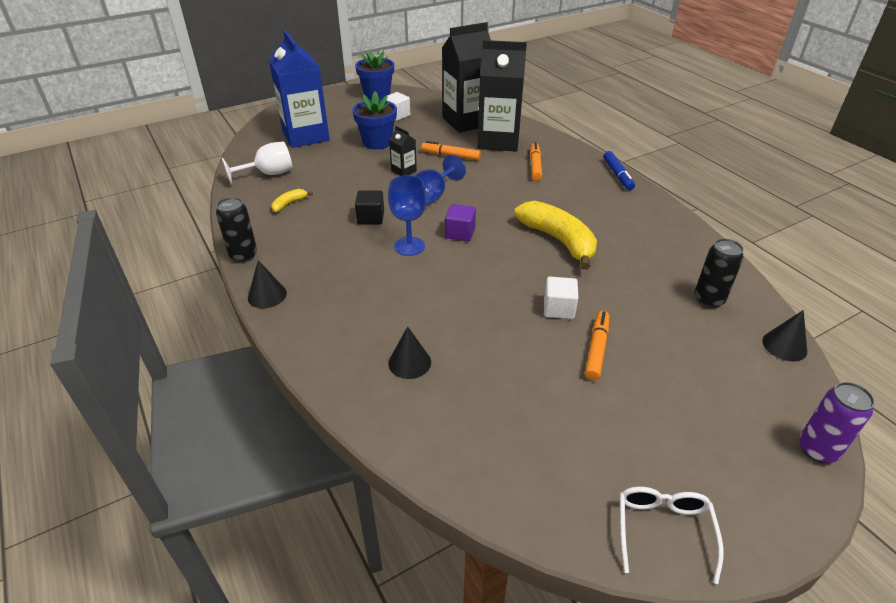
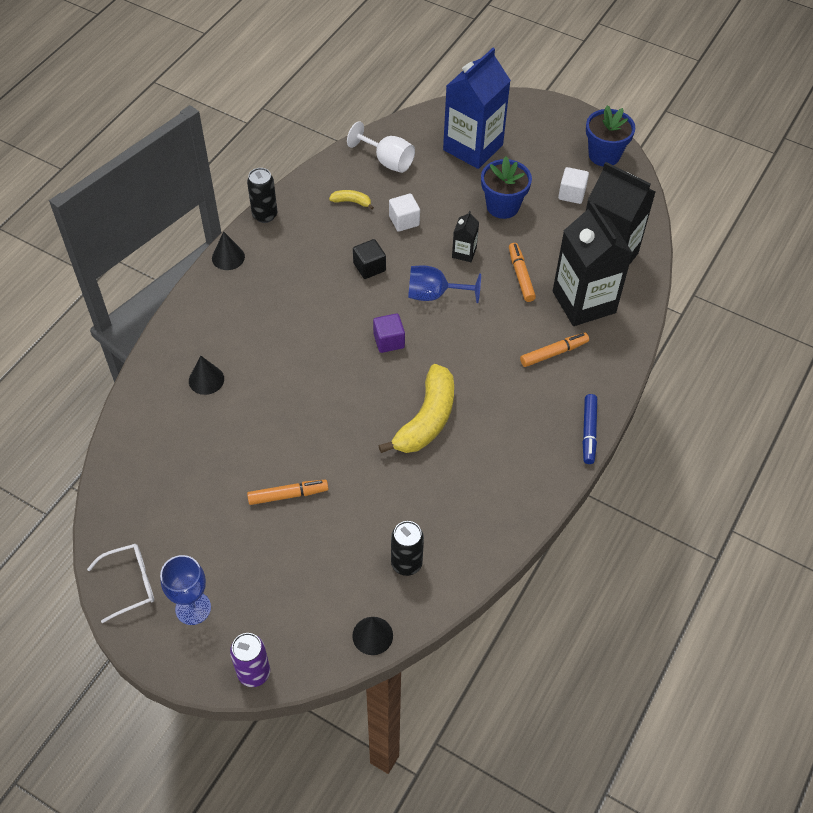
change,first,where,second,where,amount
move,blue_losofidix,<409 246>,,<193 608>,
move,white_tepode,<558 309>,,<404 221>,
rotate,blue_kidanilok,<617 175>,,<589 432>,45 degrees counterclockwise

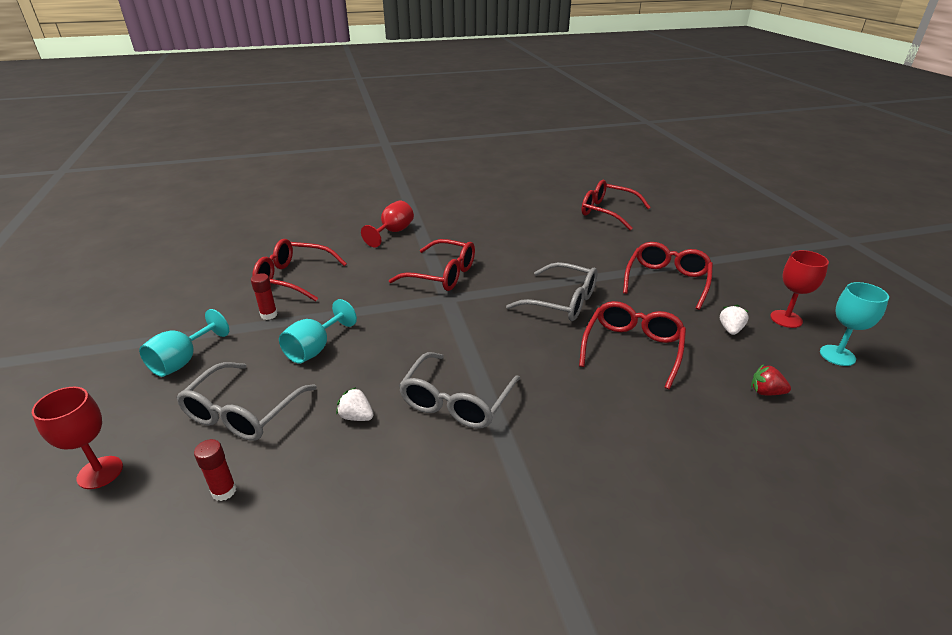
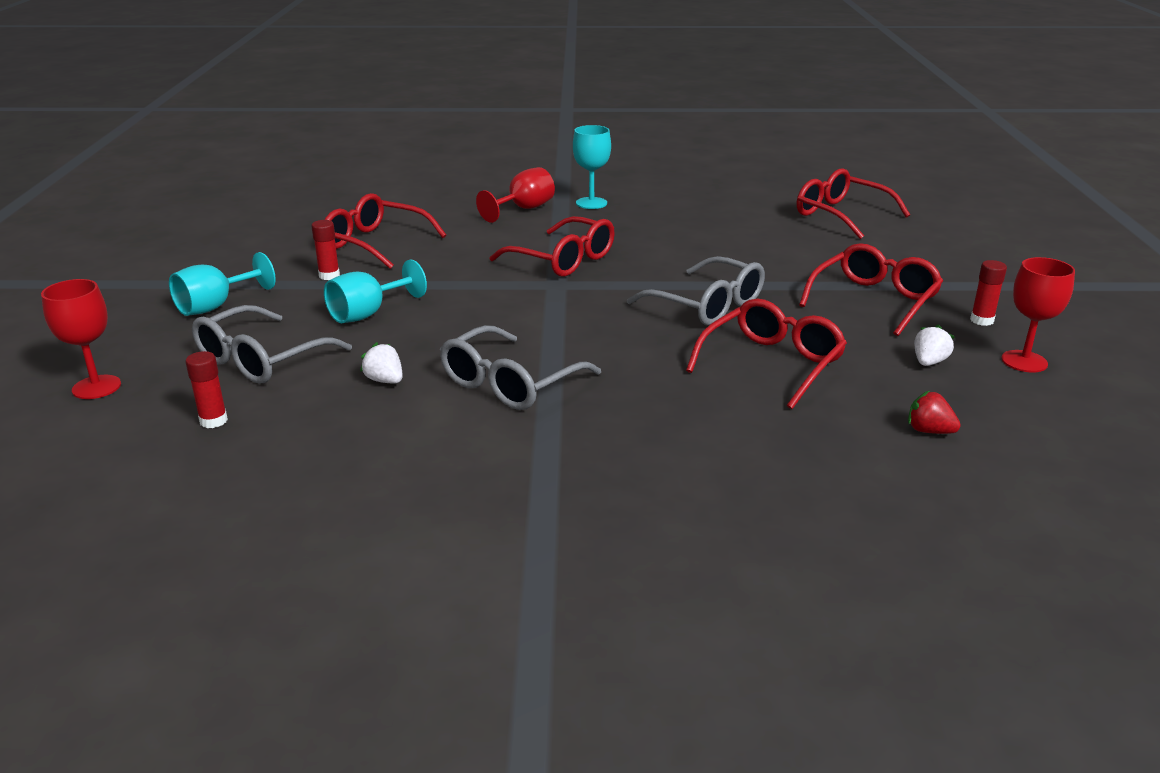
change,first,where,second,where,amount
move,turquoise_losofidix,<837 355>,,<591 203>,
insert,,,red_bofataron,<982 320>,

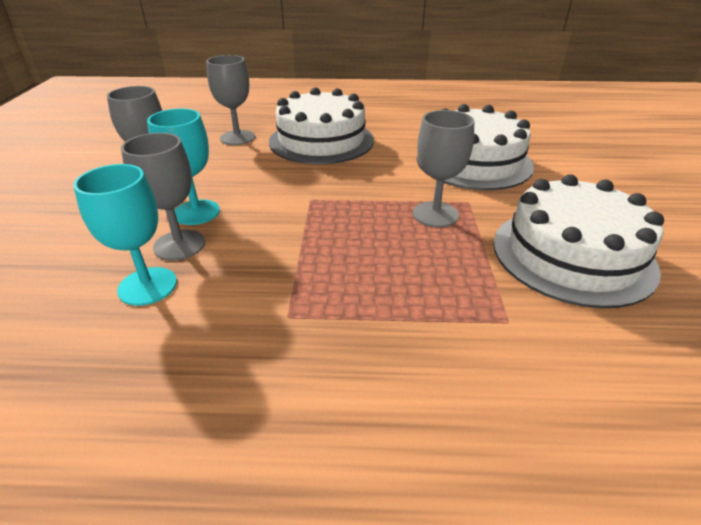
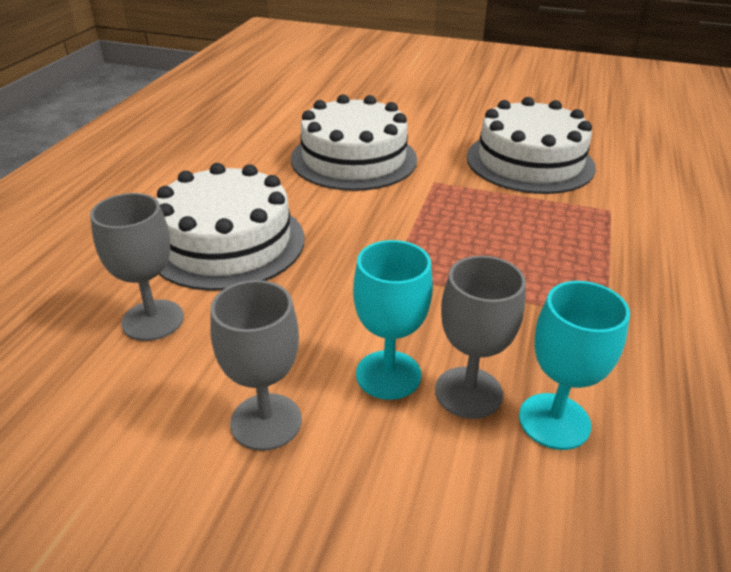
change,first,where,second,where,amount
delete,grey_losofidix,<435 214>,,,

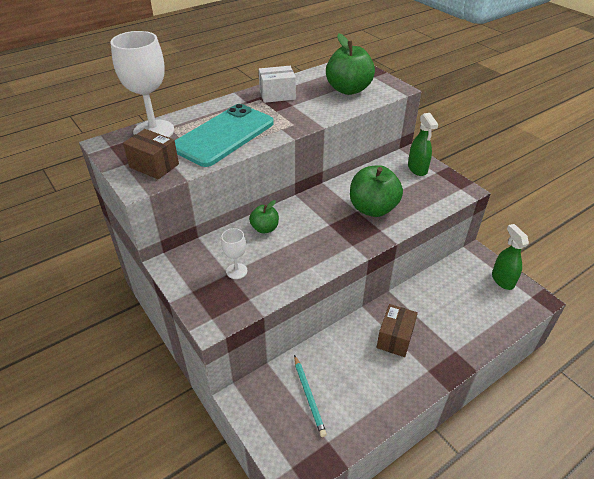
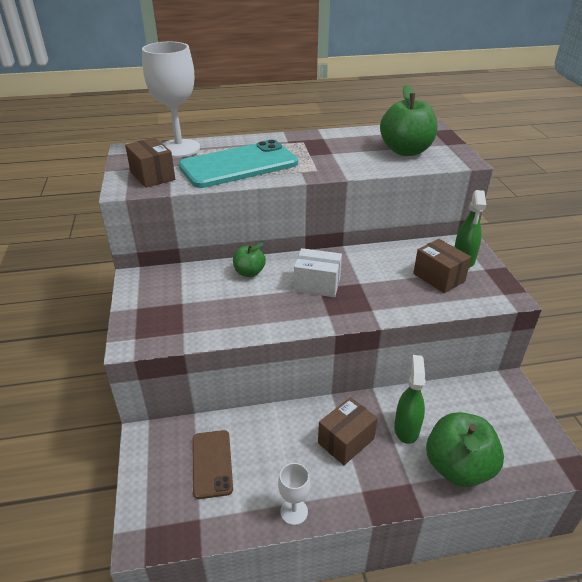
change,first,where,second,where,amount
replace,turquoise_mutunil,<309 396>,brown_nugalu,<212 463>,
move,white_losofidix,<236 271>,,<294 511>,
move,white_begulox,<277 95>,,<317 284>,
move,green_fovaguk,<502 280>,,<406 428>,
insert,,,brown_begulox,<438 277>,
move,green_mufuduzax,<373 209>,,<458 467>,

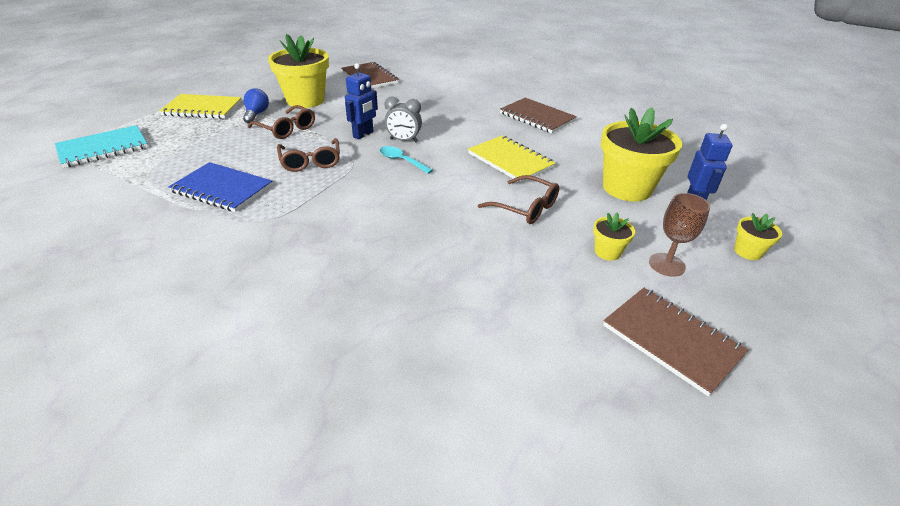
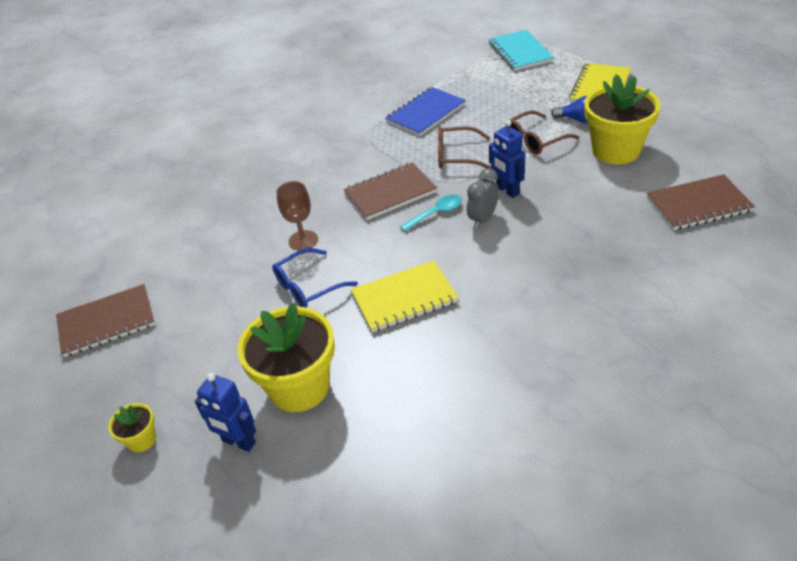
change,first,where,second,where,amount
recolor,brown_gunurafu,<525 207>,blue_gunurafu,<308 286>,
move,brown_losofidix,<666 264>,,<303 240>,
move,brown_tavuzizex,<537 117>,,<390 193>,
delete,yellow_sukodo,<607 252>,,,

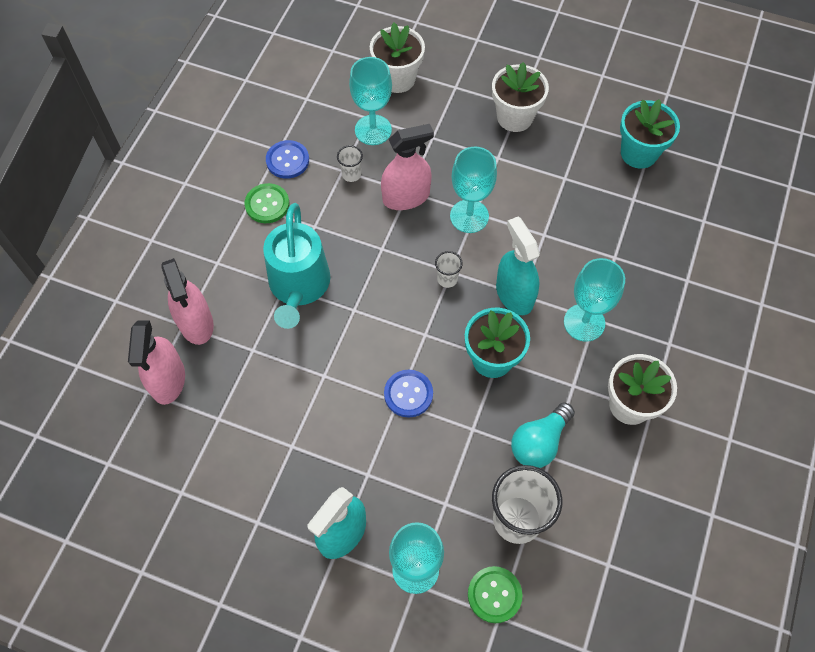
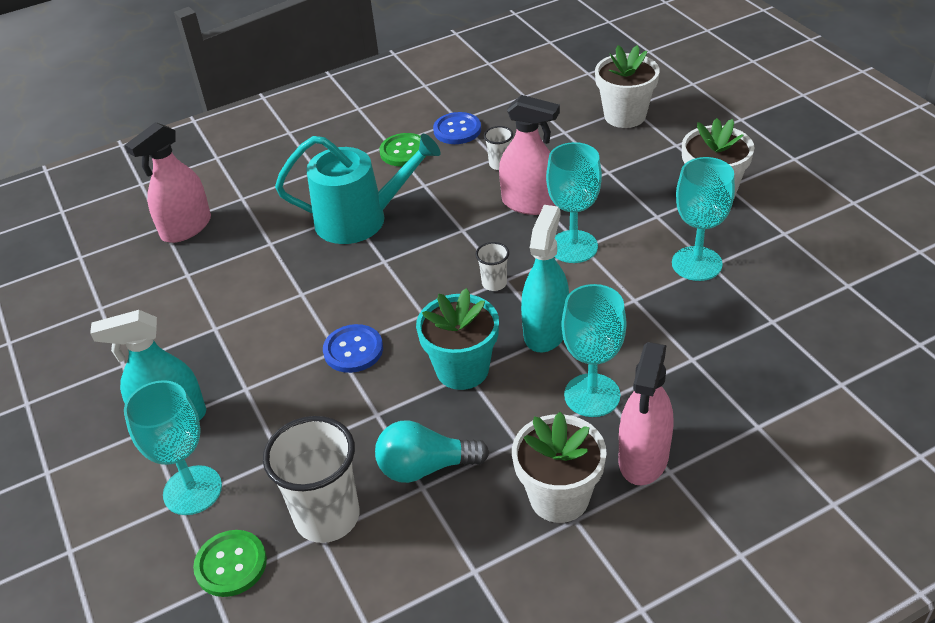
change,first,where,second,where,amount
rotate,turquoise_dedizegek,<299 286>,,<360 219>,135 degrees counterclockwise
move,pink_fovaguk,<196 323>,,<643 458>,
move,turquoise_losofidix,<373 130>,,<696 264>,
delete,turquoise_sukodo,<639 153>,,,

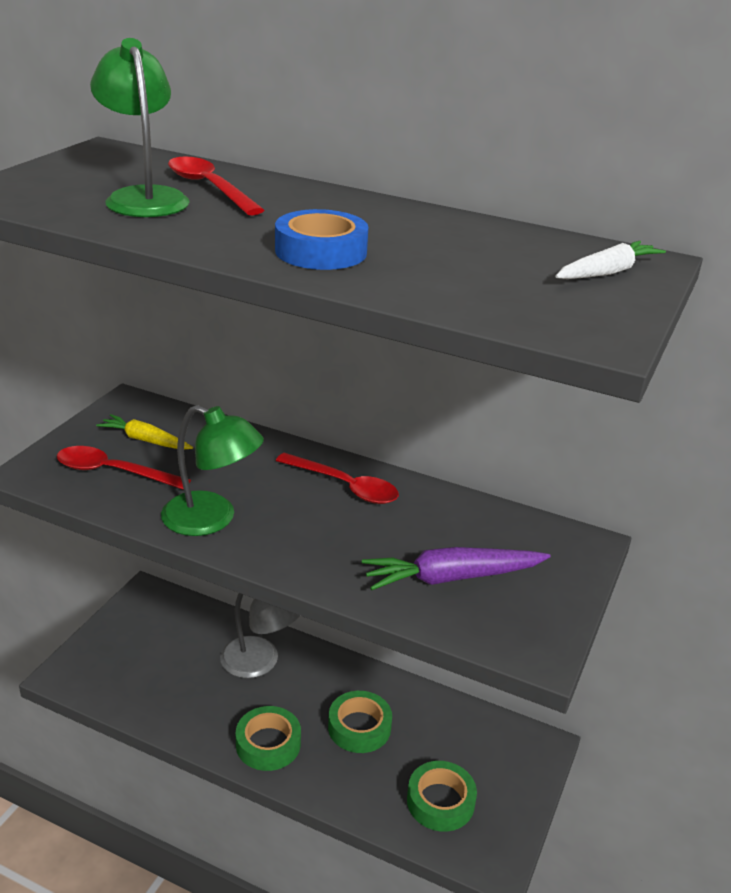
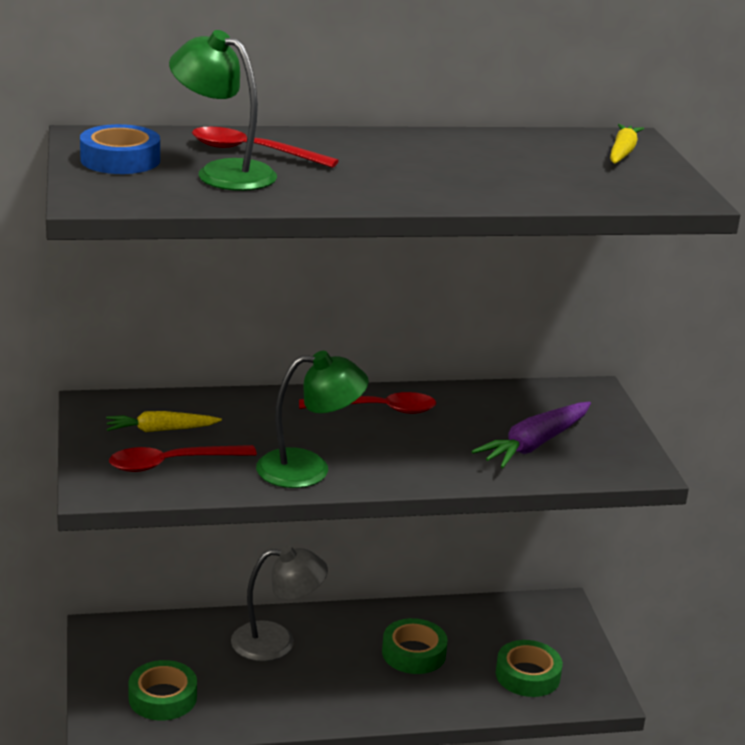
change,first,where,second,where,amount
move,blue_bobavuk,<321 251>,,<120 160>,
move,green_bobavuk,<268 744>,,<162 697>,
recolor,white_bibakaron,<607 272>,yellow_bibakaron,<622 152>,

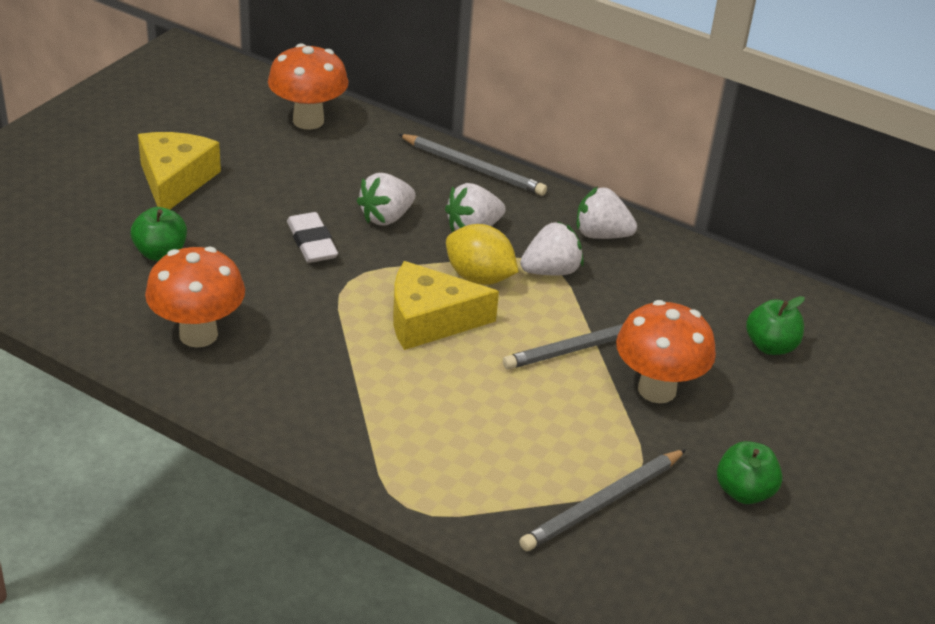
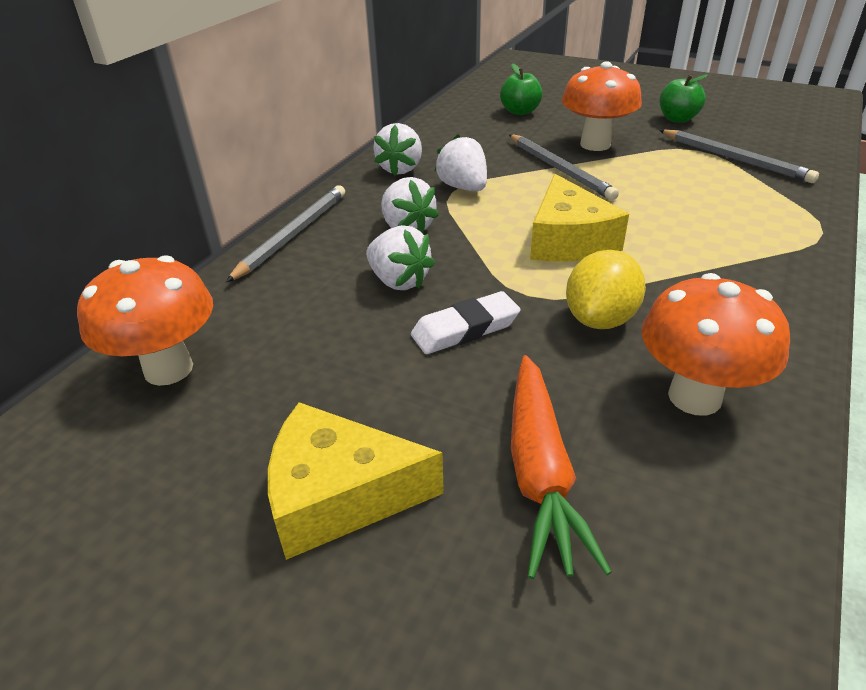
change,first,where,second,where,amount
replace,green_mufuduzax,<161 253>,orange_bibakaron,<540 472>,
move,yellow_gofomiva,<479 277>,,<600 319>,

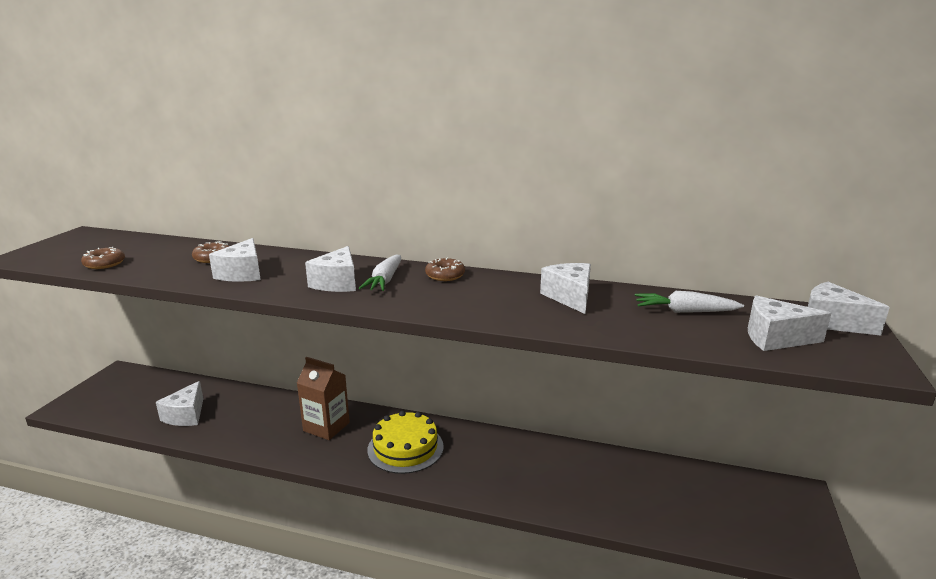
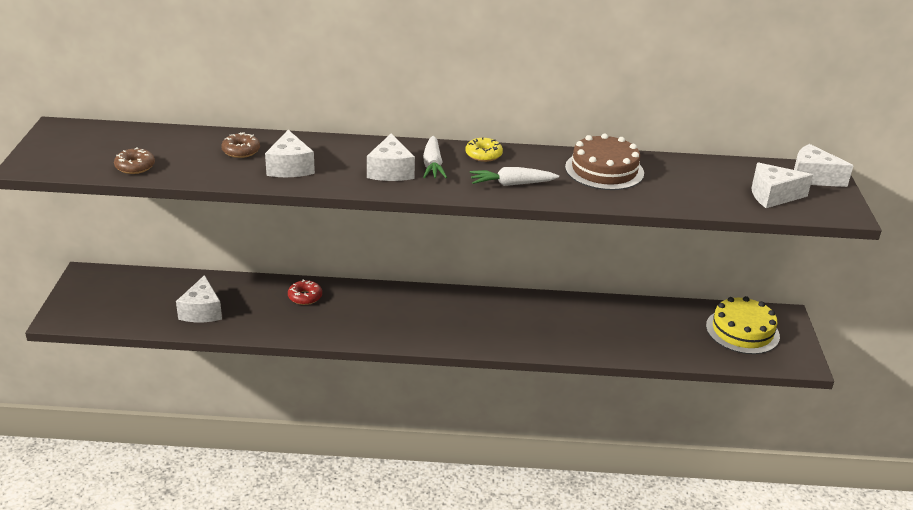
change,first,where,second,where,amount
insert,,,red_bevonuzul,<305 297>,
recolor,brown_bevonuzul,<445 275>,yellow_bevonuzul,<483 155>,
move,white_bibakaron,<684 311>,,<512 184>,
replace,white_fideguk,<570 297>,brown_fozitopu,<604 170>,
move,yellow_fozitopu,<405 448>,,<742 331>,
delete,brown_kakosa,<326 427>,,,

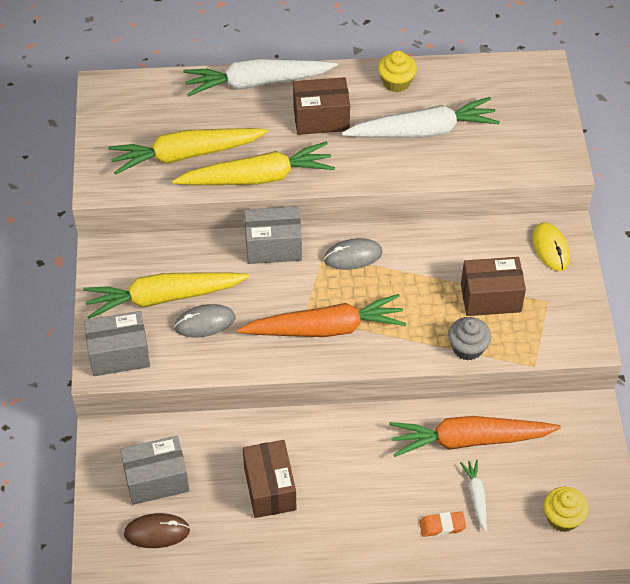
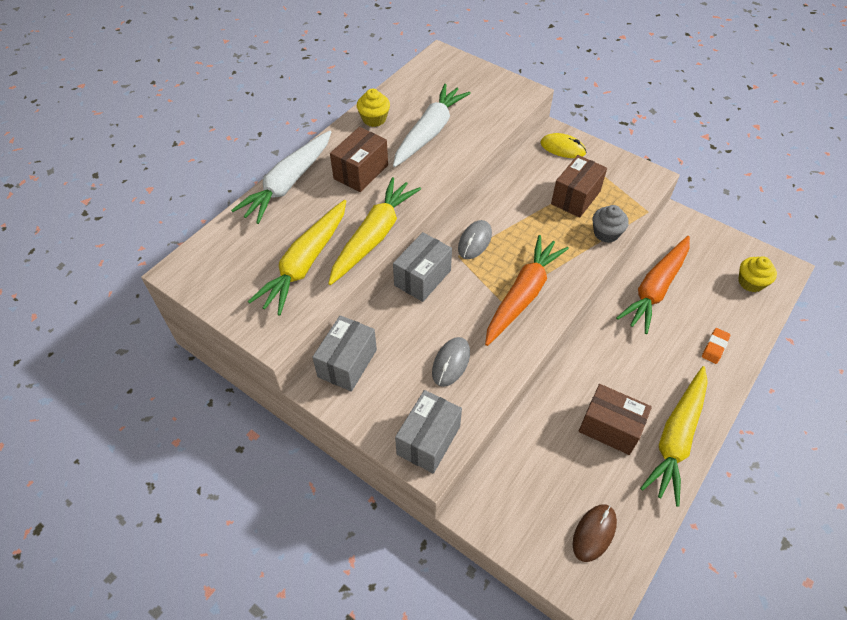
change,first,where,second,where,amount
move,grey_begulox,<156 480>,,<347 363>,
move,yellow_bibakaron,<163 297>,,<676 438>,
delete,white_bibakaron,<476 496>,,,

